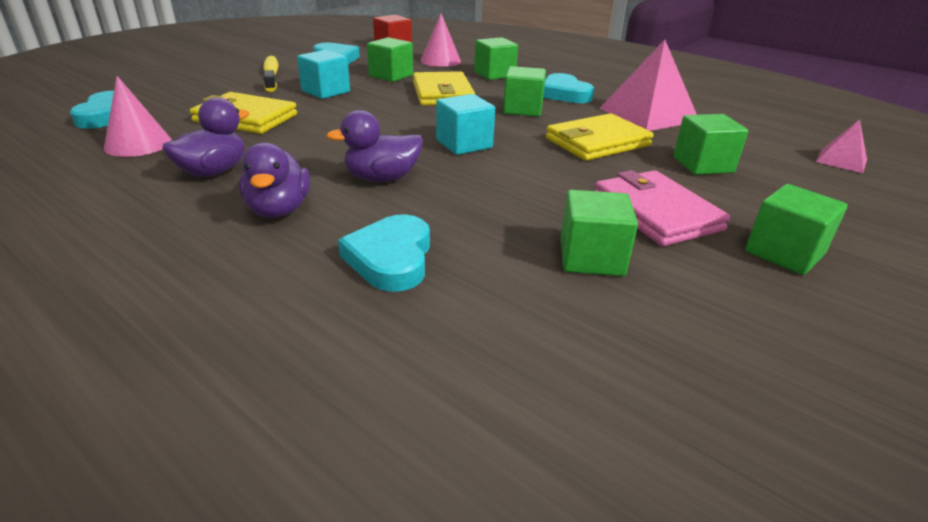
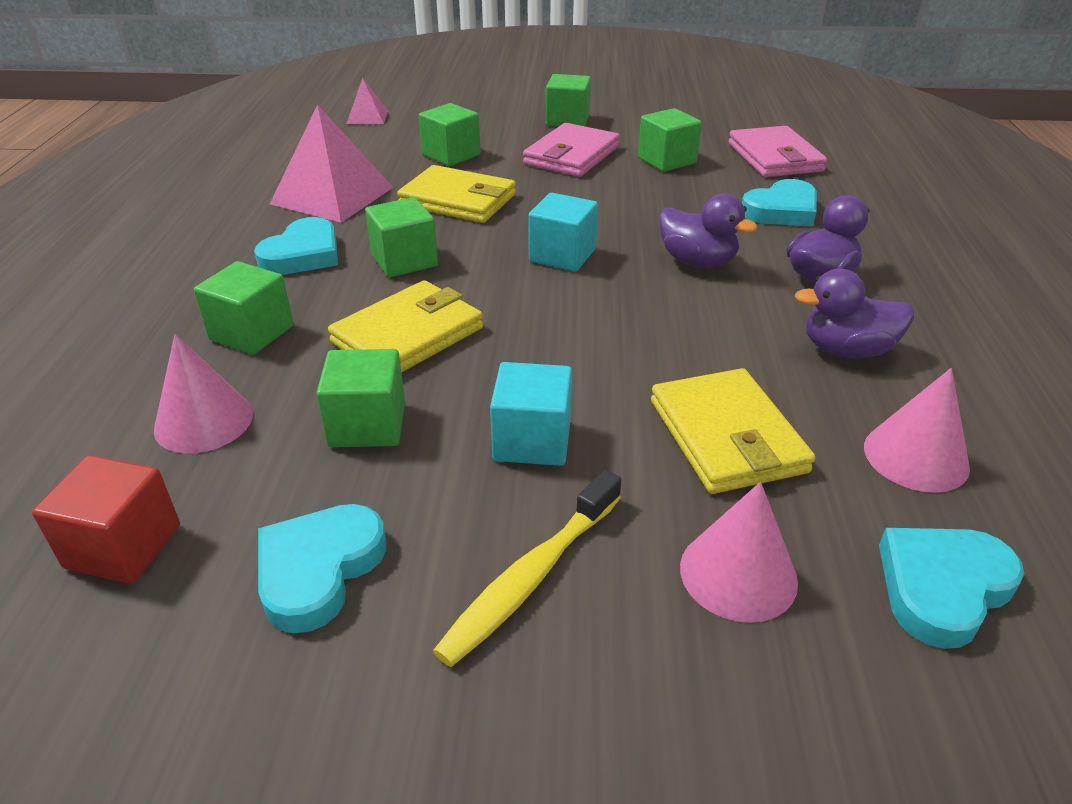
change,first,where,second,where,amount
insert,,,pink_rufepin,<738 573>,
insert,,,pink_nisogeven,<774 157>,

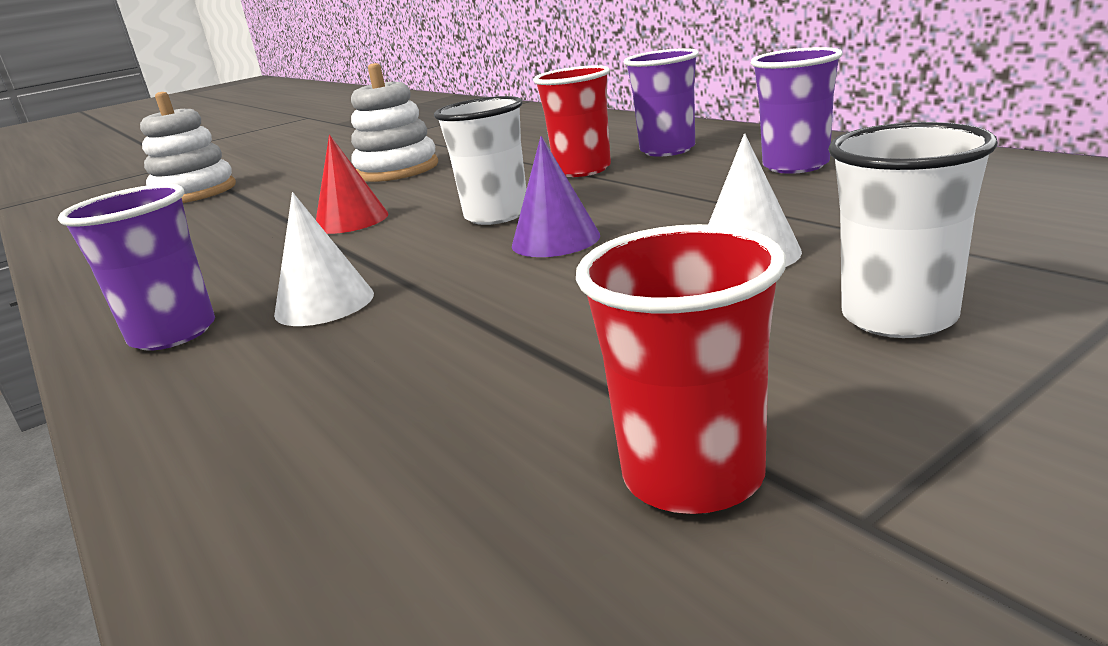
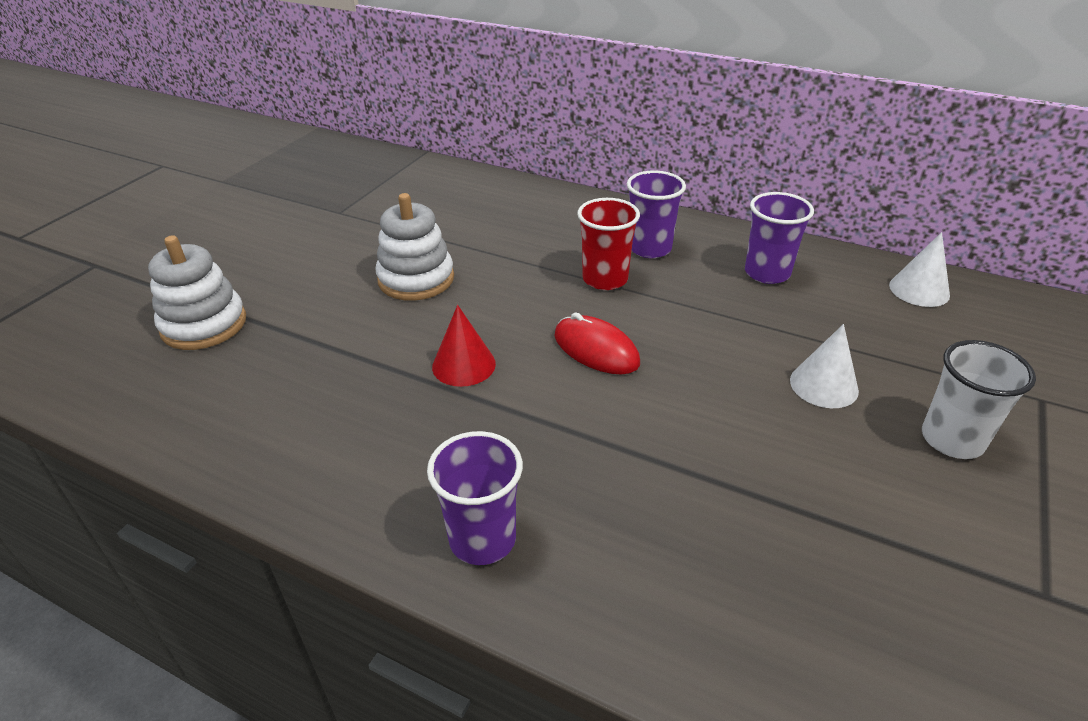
change,first,where,second,where,amount
replace,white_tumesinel,<496 215>,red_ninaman,<596 349>,
move,white_rufepin,<324 304>,,<919 290>,
delete,purple_rufepin,<555 240>,,,
delete,red_tumesinel,<693 475>,,,

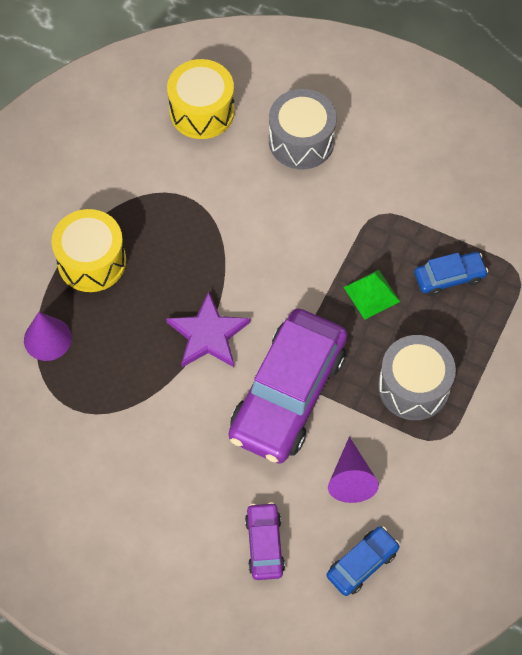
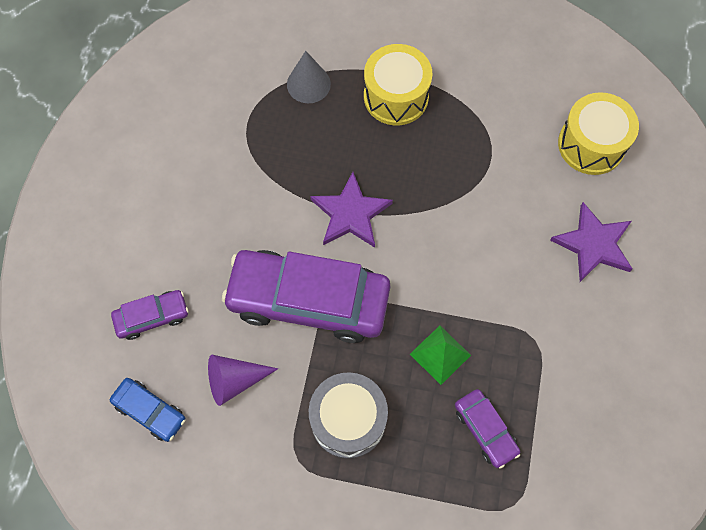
change,first,where,second,where,amount
recolor,purple_rufepin,<47 339>,grey_rufepin,<308 84>,
recolor,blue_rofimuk,<449 277>,purple_rofimuk,<485 430>,
replace,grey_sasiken,<301 141>,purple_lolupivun,<593 244>,

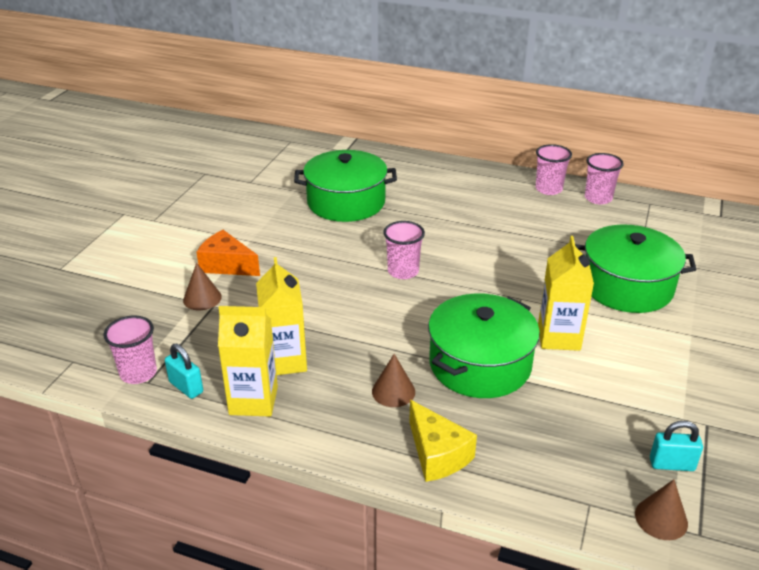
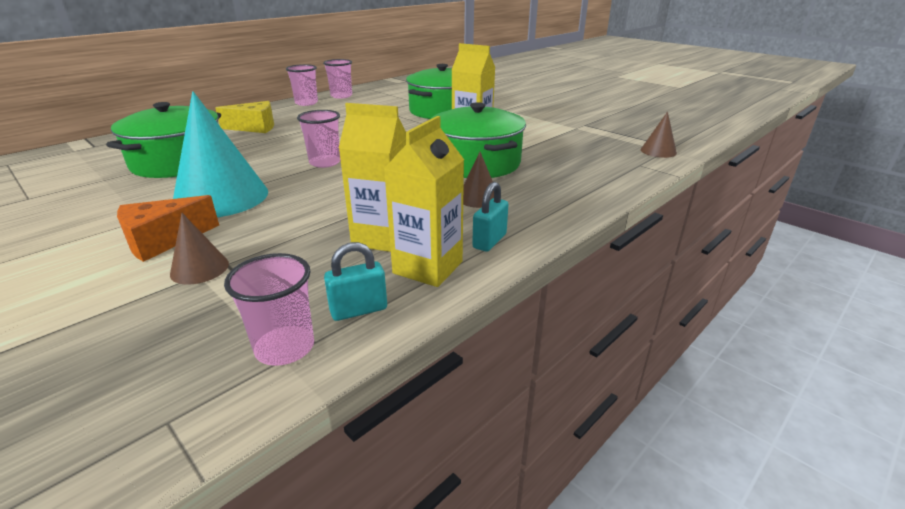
change,first,where,second,where,amount
insert,,,turquoise_rufepin,<221 197>,
move,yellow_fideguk,<437 454>,,<254 127>,
move,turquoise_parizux,<671 464>,,<489 241>,

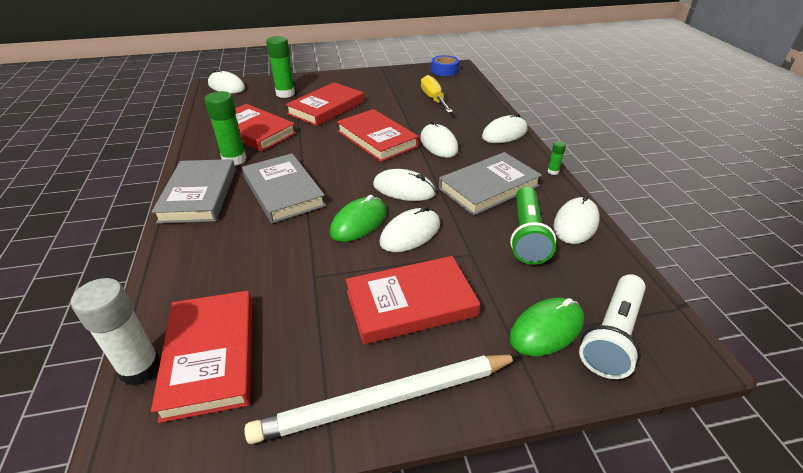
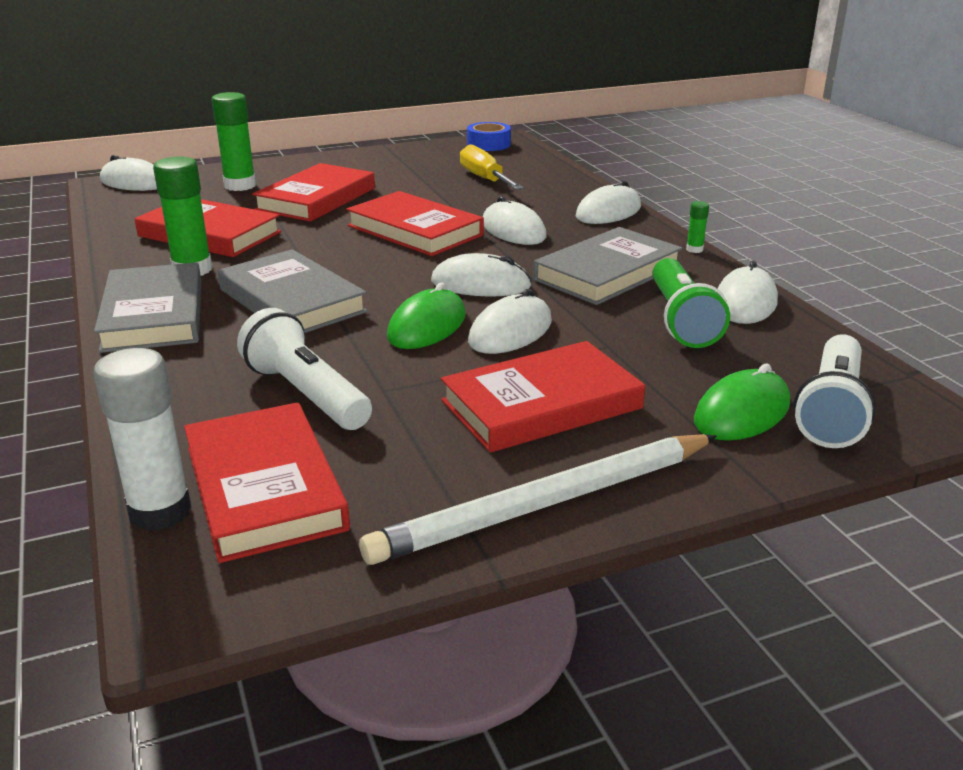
change,first,where,second,where,amount
insert,,,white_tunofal,<306 394>,

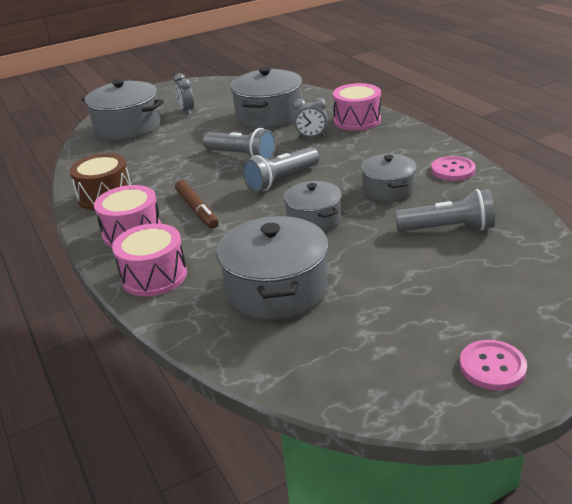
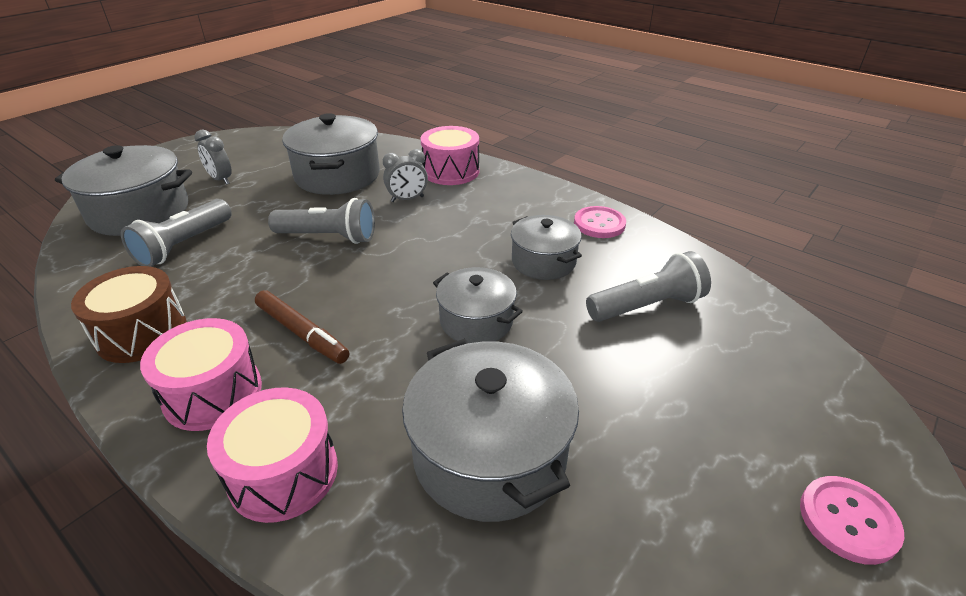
change,first,where,second,where,amount
move,grey_tunofal,<281 180>,,<184 245>,

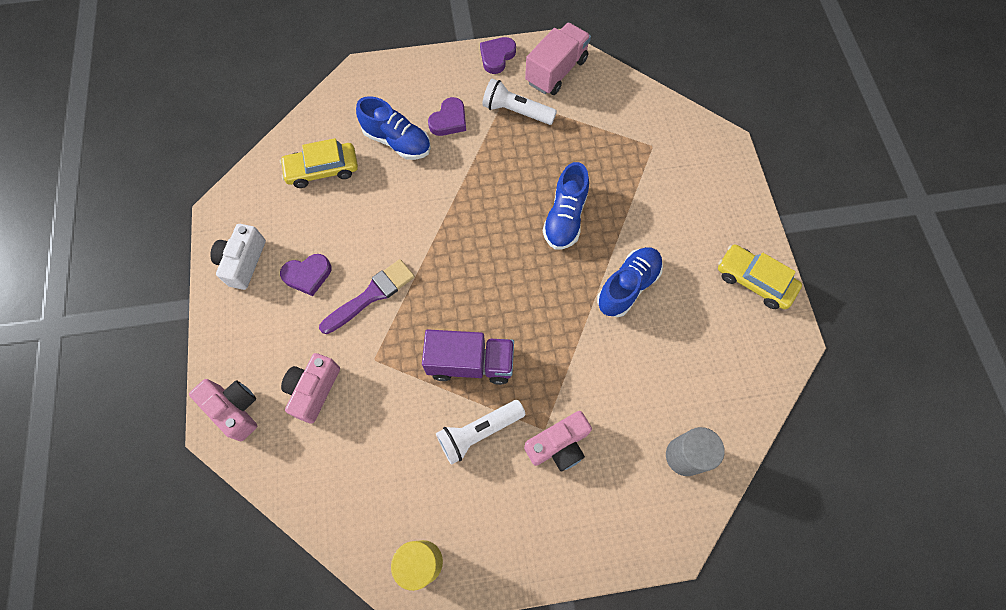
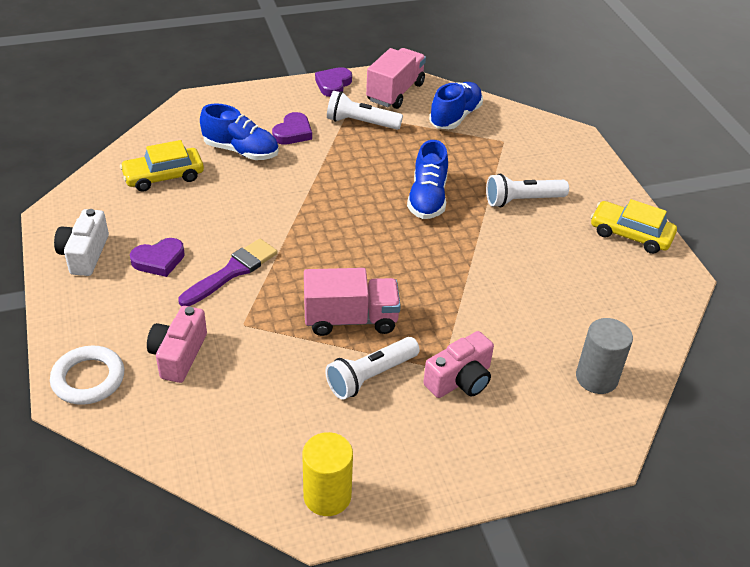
change,first,where,second,where,amount
replace,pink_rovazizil,<235 409>,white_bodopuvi,<88 379>,
recolor,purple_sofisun,<470 363>,pink_sofisun,<350 319>,
move,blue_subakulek,<627 286>,,<455 117>,
insert,,,white_tunofal,<522 200>,

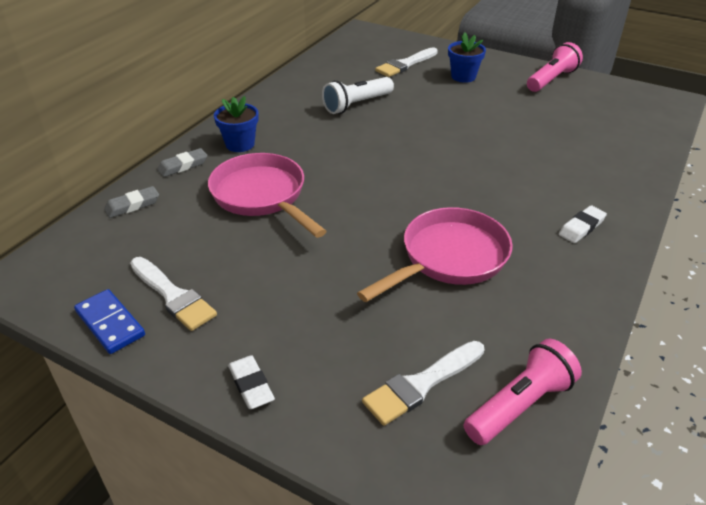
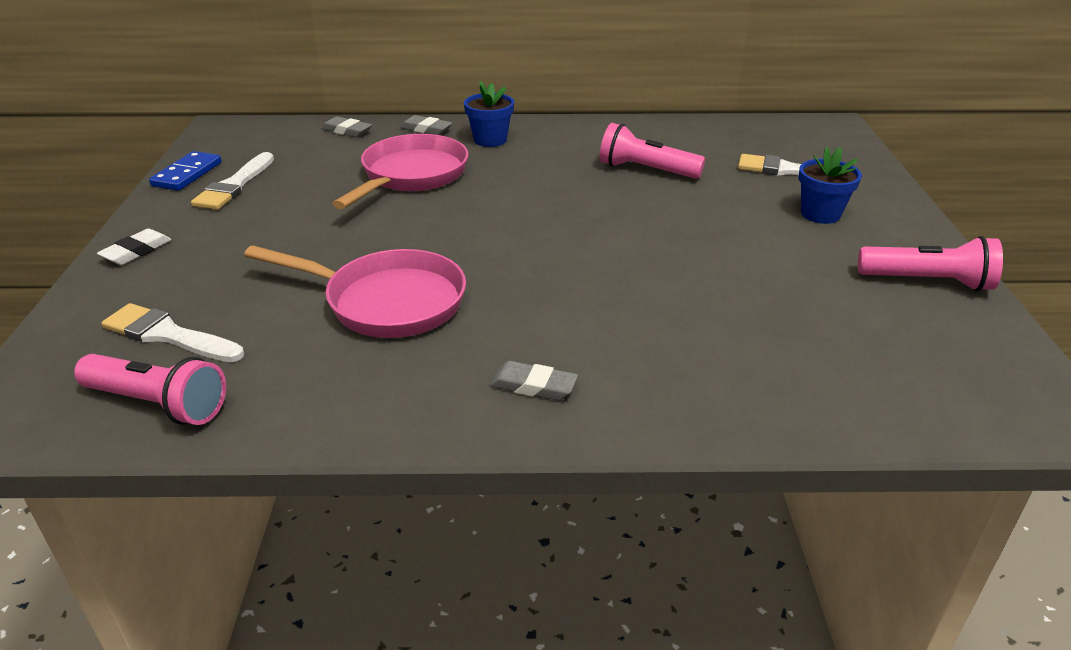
change,first,where,second,where,amount
recolor,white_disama,<581 227>,grey_disama,<533 386>,
recolor,white_tunofal,<357 105>,pink_tunofal,<645 170>,

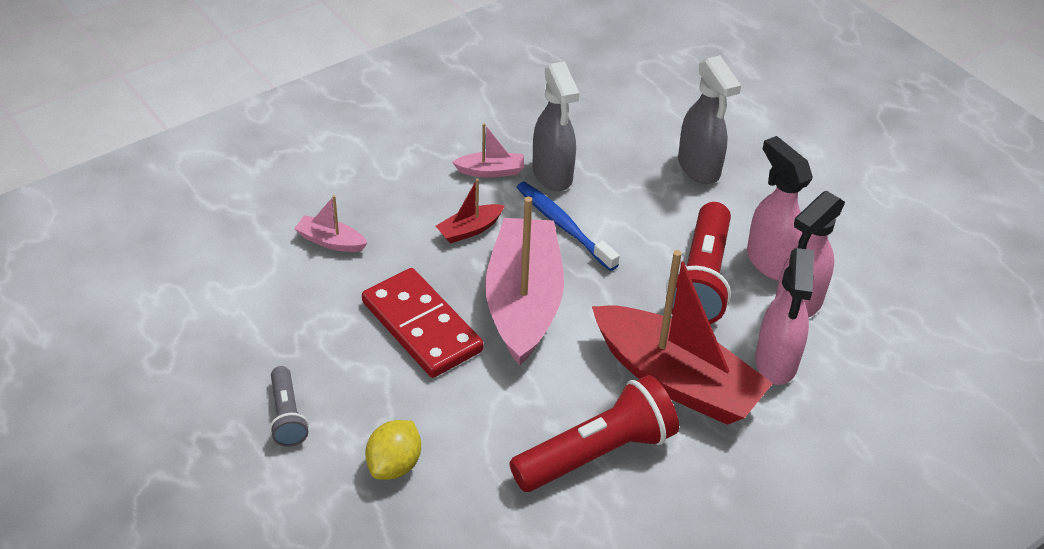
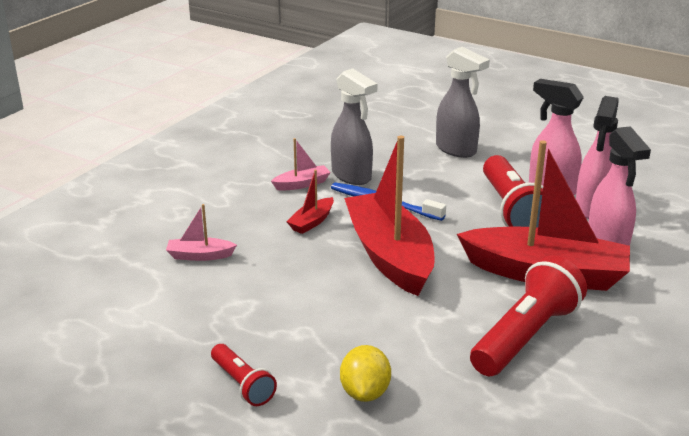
change,first,where,second,where,amount
recolor,grey_tunofal,<287 416>,red_tunofal,<243 384>,
recolor,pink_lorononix,<523 302>,red_lorononix,<389 256>,
delete,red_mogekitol,<422 326>,,,

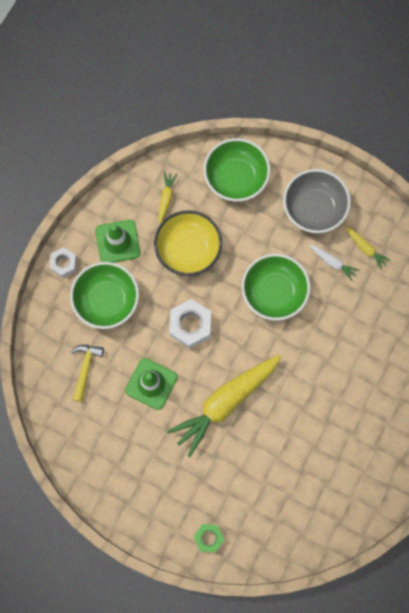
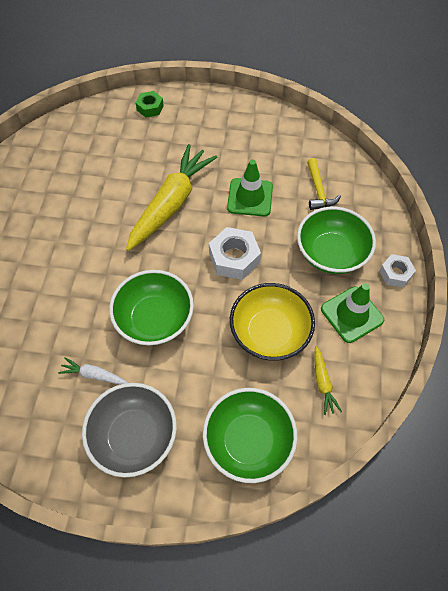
change,first,where,second,where,amount
delete,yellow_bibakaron,<365 249>,,,

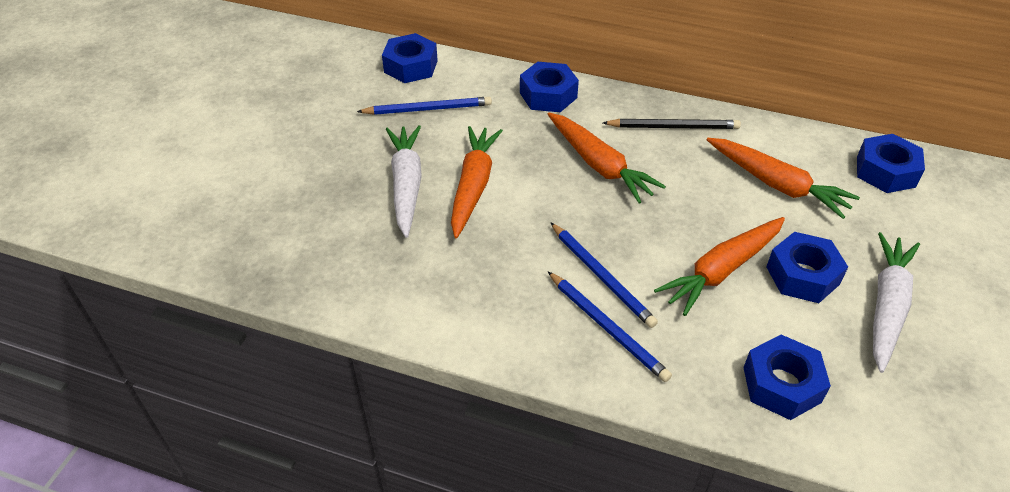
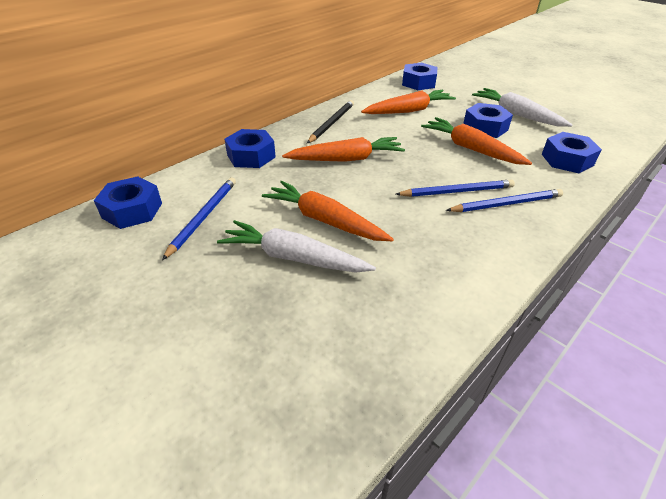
change,first,where,second,where,amount
rotate,orange_bibakaron,<721 271>,,<471 149>,150 degrees clockwise

